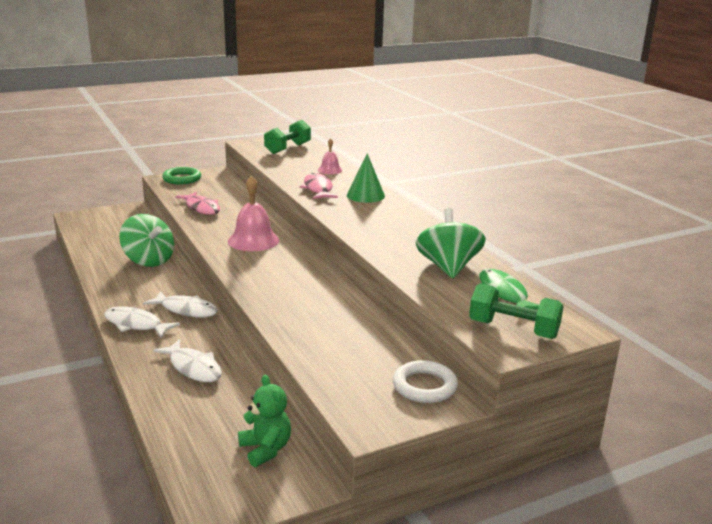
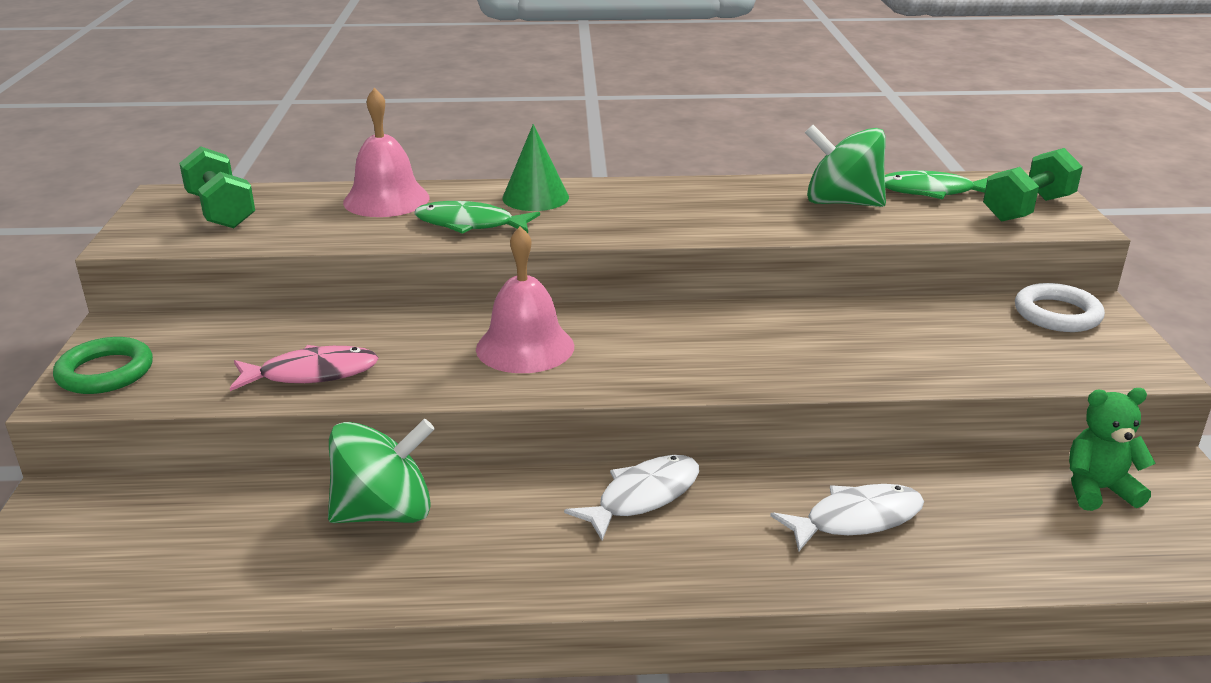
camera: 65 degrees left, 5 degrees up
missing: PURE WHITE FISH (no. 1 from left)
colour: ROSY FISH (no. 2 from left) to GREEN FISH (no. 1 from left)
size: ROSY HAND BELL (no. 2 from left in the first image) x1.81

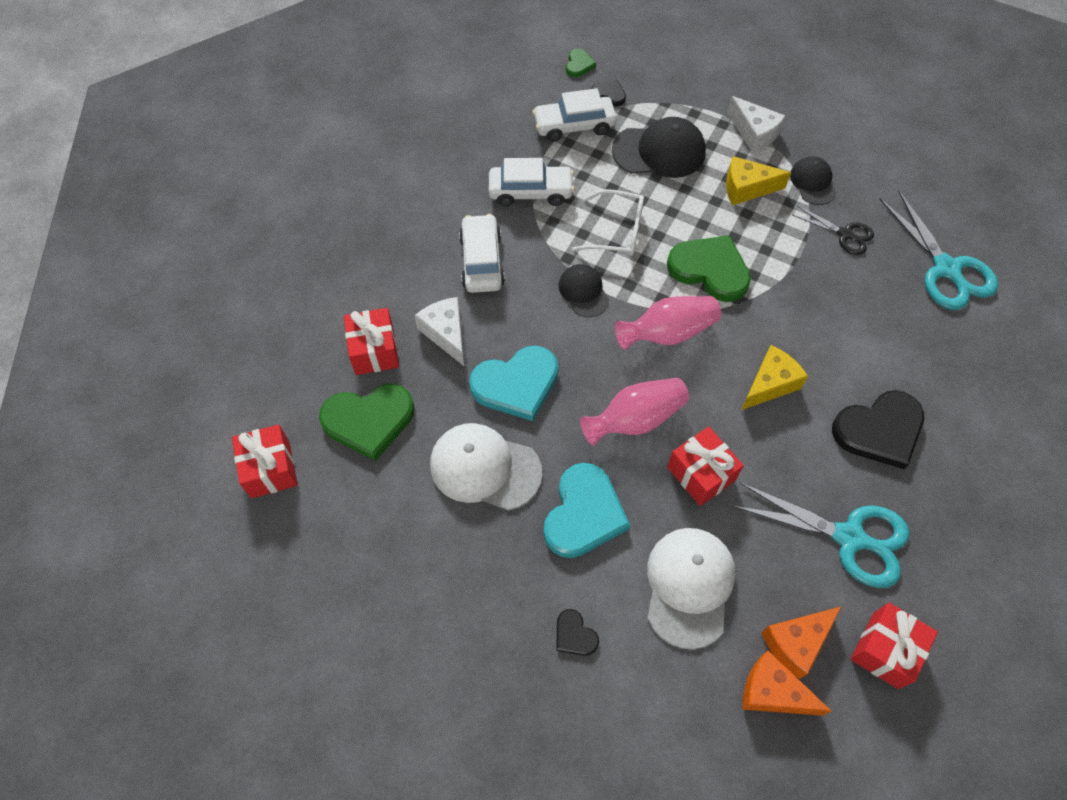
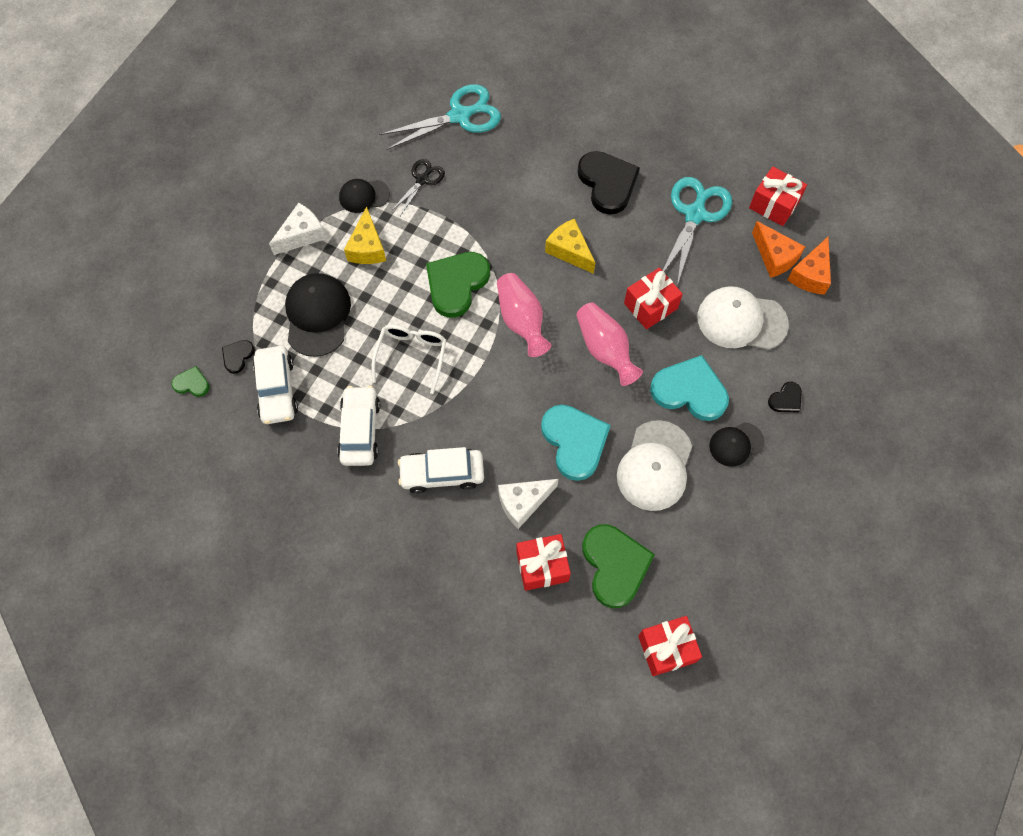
camera: 90 degrees left, 5 degrees up
relocated: BLACK PEAKED CAP (no. 1 from left in the first image) to BLACK PEAKED CAP (no. 3 from left)

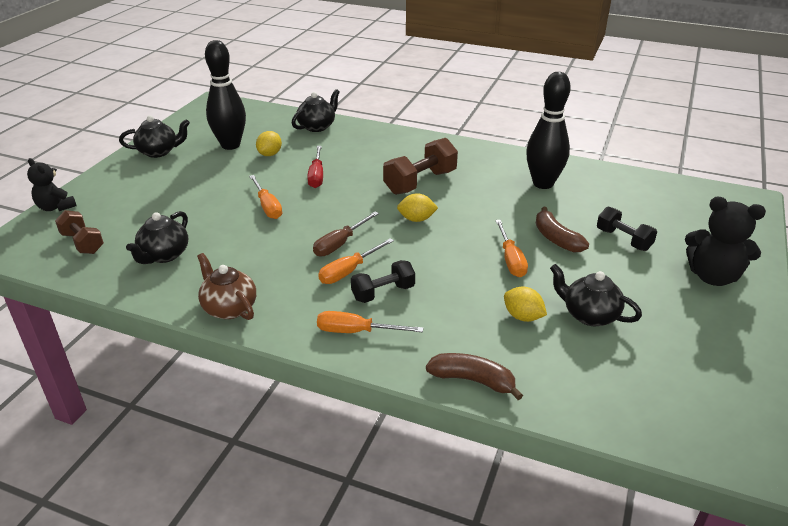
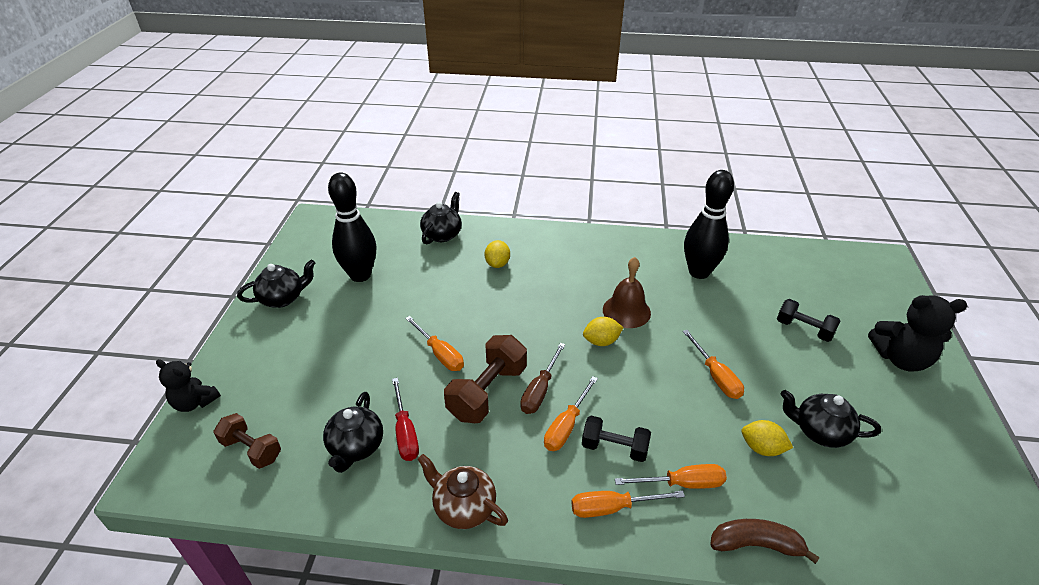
camera: 15 degrees left, 5 degrees up
missing: DARK BROWN BANANA FRUIT (no. 2 from left)
appeared: DARK BROWN HAND BELL; ORANGE HAND SCREWDRIVER (no. 4 from left)
relocated: BRIGHT YELLOW LEMON (no. 1 from left); RED HAND SCREWDRIVER; DARK BROWN HAND WEIGHT (no. 2 from left)
spun: BLACK HAND WEIGHT (no. 1 from left) 60 degrees clockwise

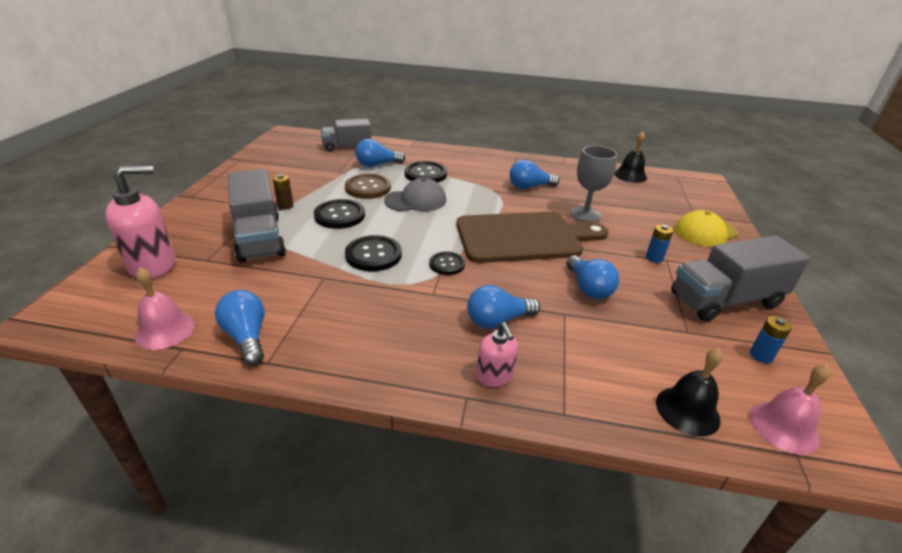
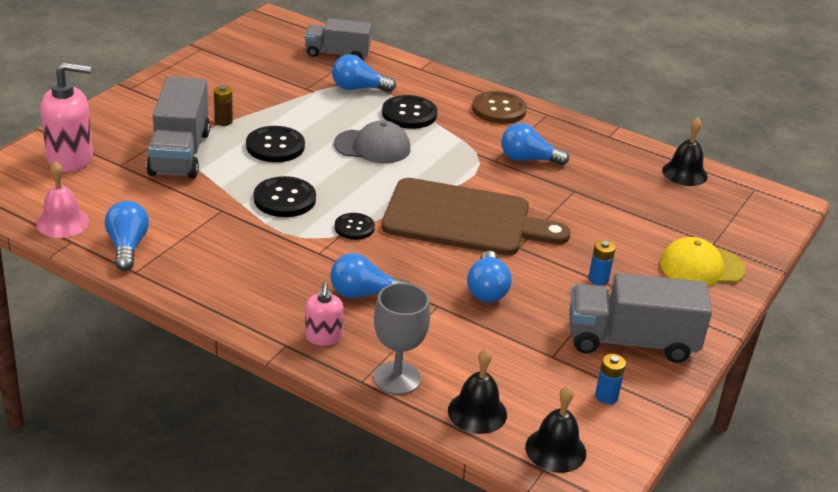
camera: 20 degrees right, 0 degrees up
relocated: DARK BROWN SHIRT BUTTON; GRAY CHALICE
colour: ROSY HAND BELL (no. 2 from left) to BLACK HAND BELL (no. 2 from left)

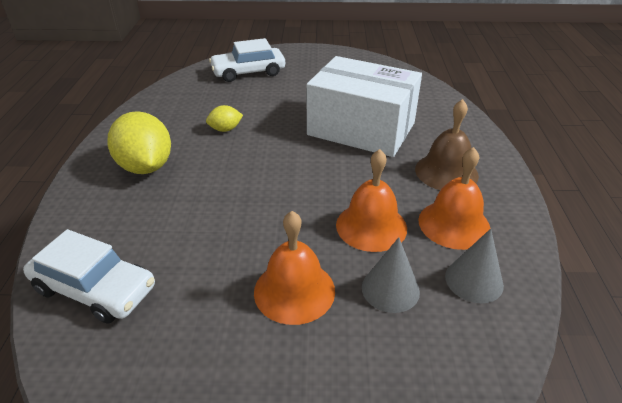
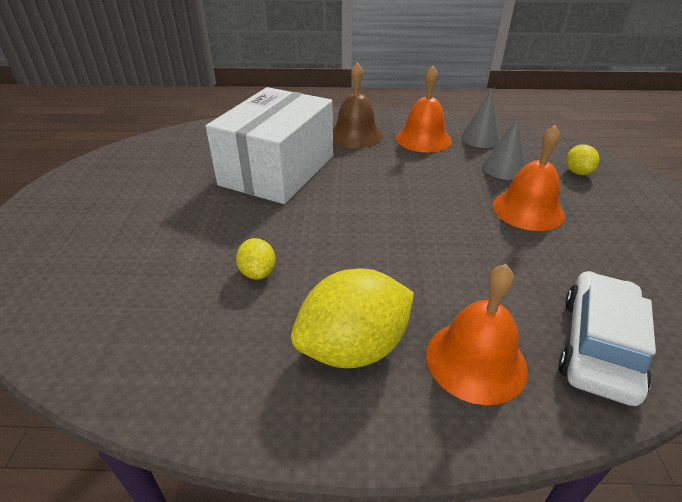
camera: 90 degrees left, 0 degrees up
missing: PURE WHITE CAR (no. 2 from left)
appeared: BRIGHT YELLOW LEMON (no. 3 from left)
relocated: ORANGE HAND BELL (no. 2 from left)

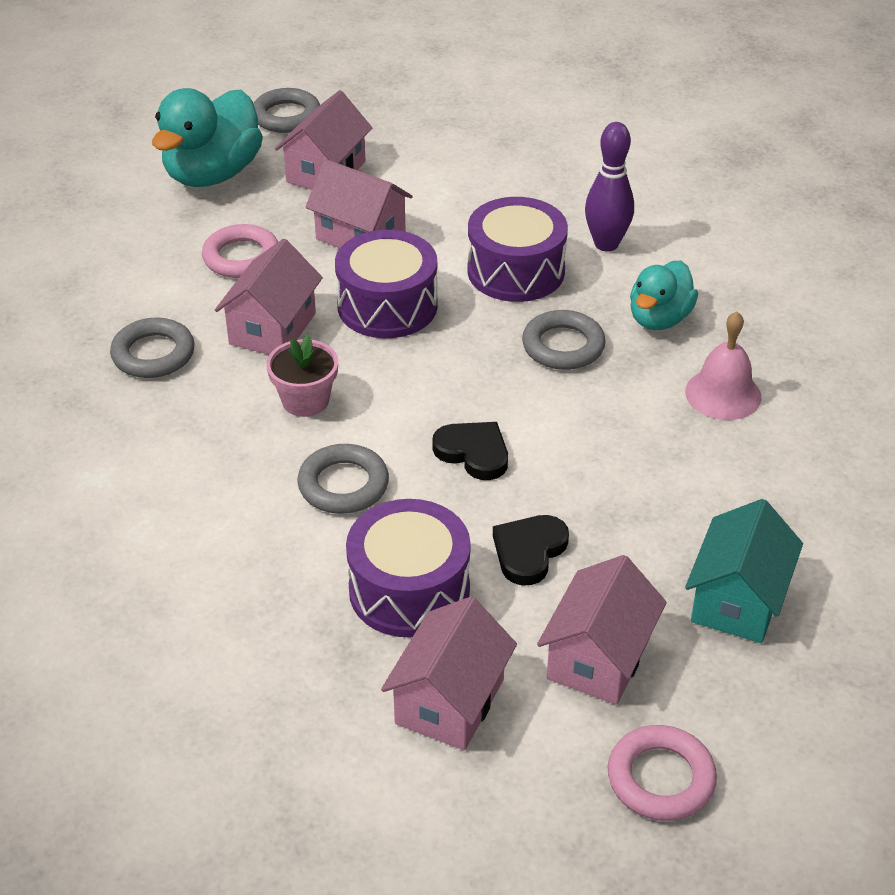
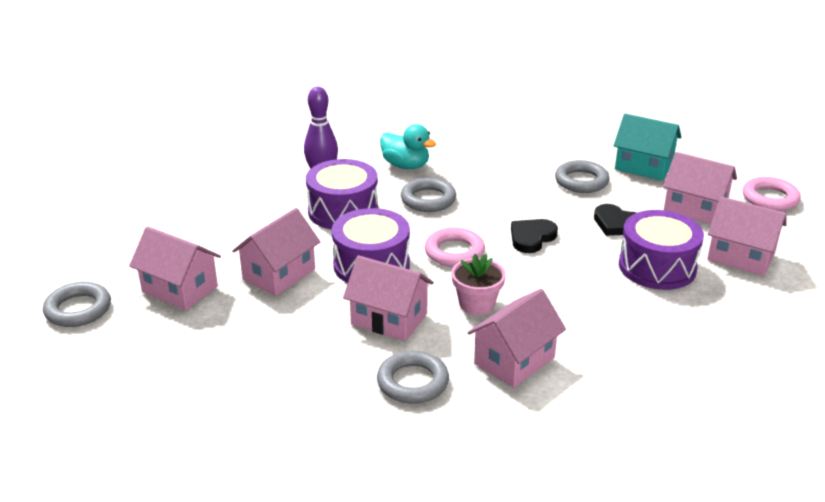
camera: 85 degrees left, 10 degrees down
missing: TEAL DUCK (no. 1 from left); ROSY HAND BELL
appeared: ROSY COTTAGE (no. 4 from left)
relocated: ROSY TORUS (no. 1 from left); GRAY TORUS (no. 3 from left in the first image) to GRAY TORUS (no. 4 from left)

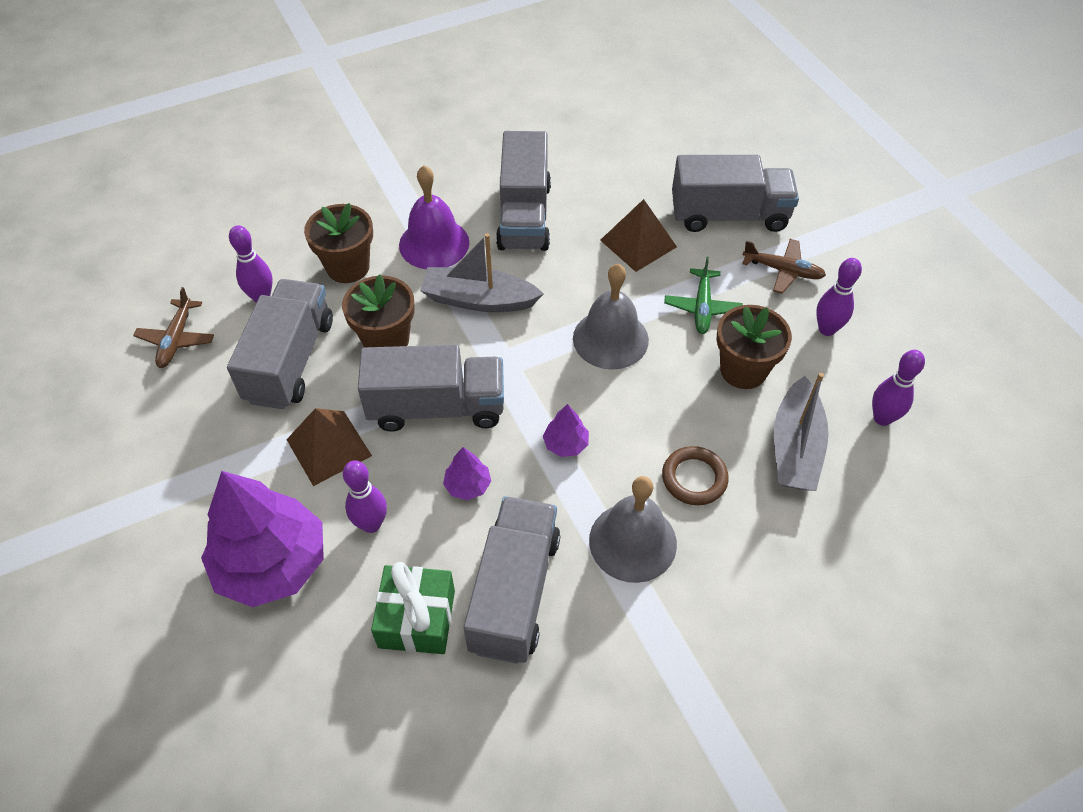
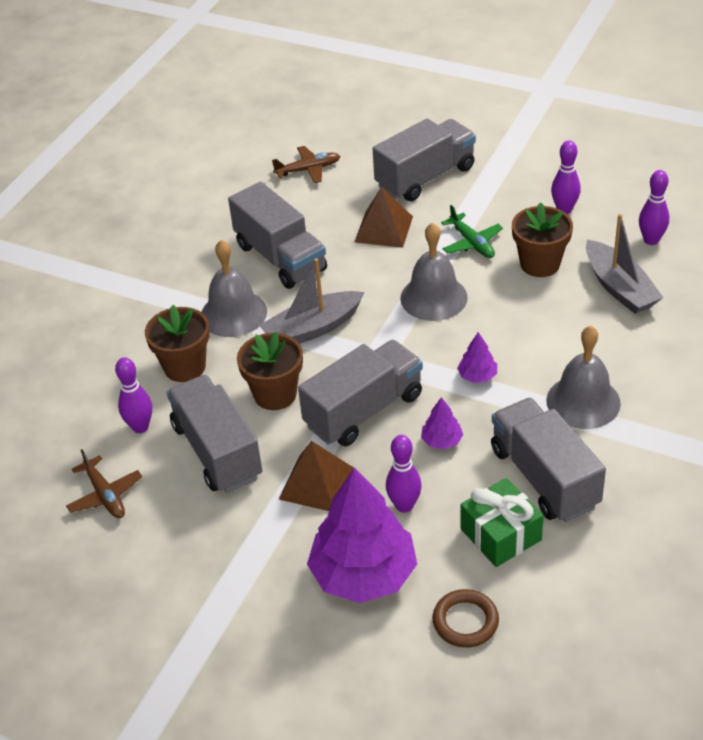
camera: 35 degrees left, 10 degrees down
relocated: DARK BROWN TORUS; DARK BROWN PLANE (no. 2 from left)
colour: VIOLET HAND BELL to GRAY HAND BELL (no. 1 from left)

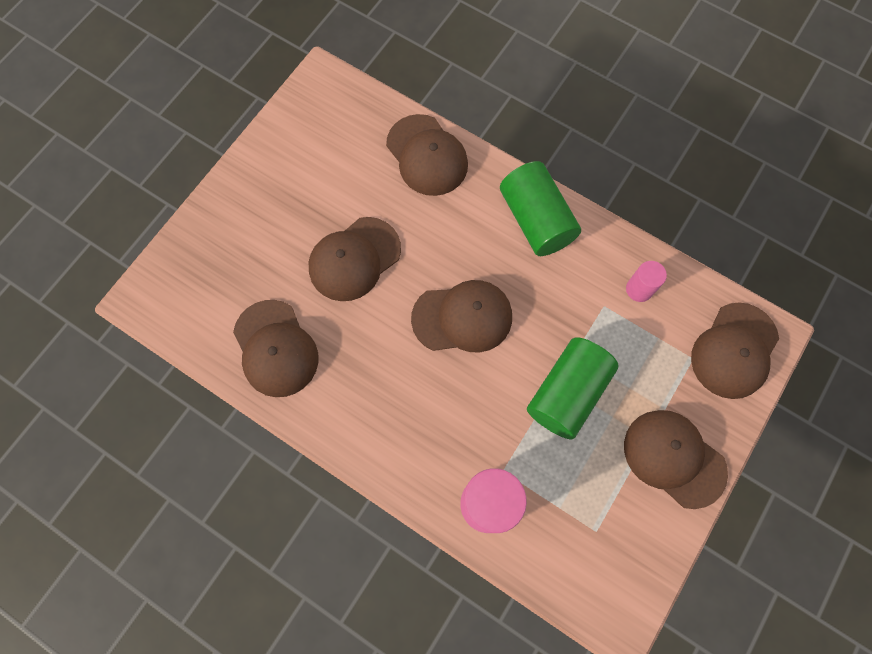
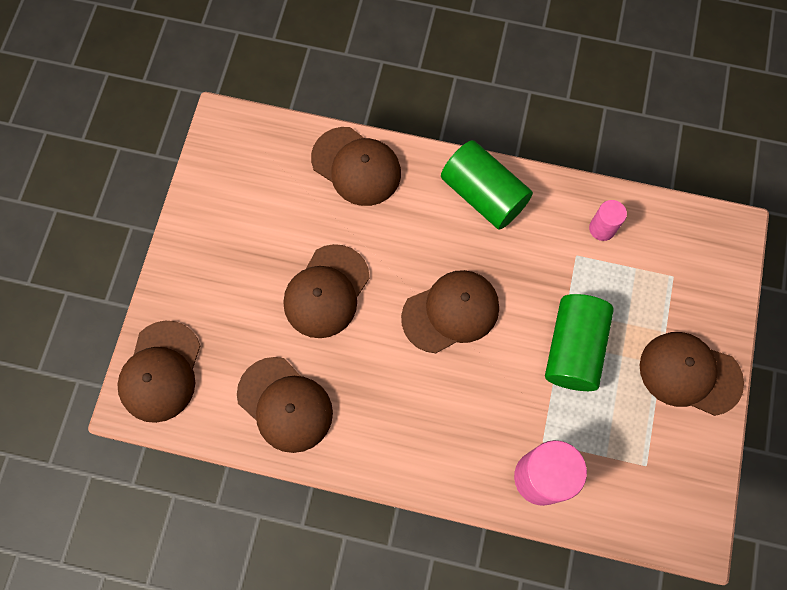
camera: 20 degrees left, 0 degrees up
relocated: DARK BROWN PEAKED CAP (no. 6 from left in the first image) to DARK BROWN PEAKED CAP (no. 1 from left)

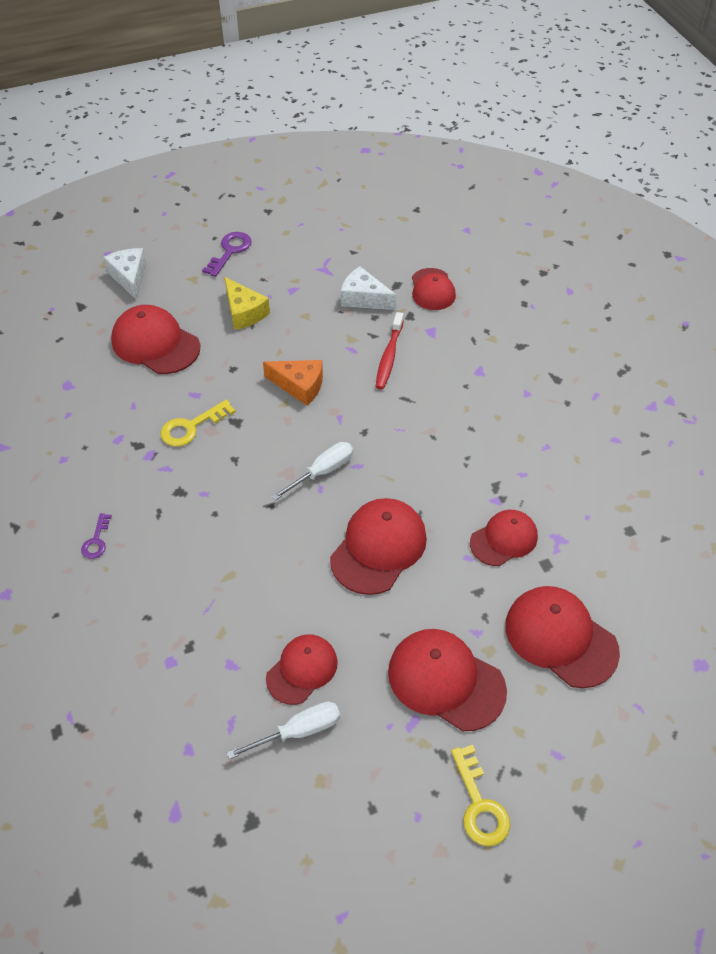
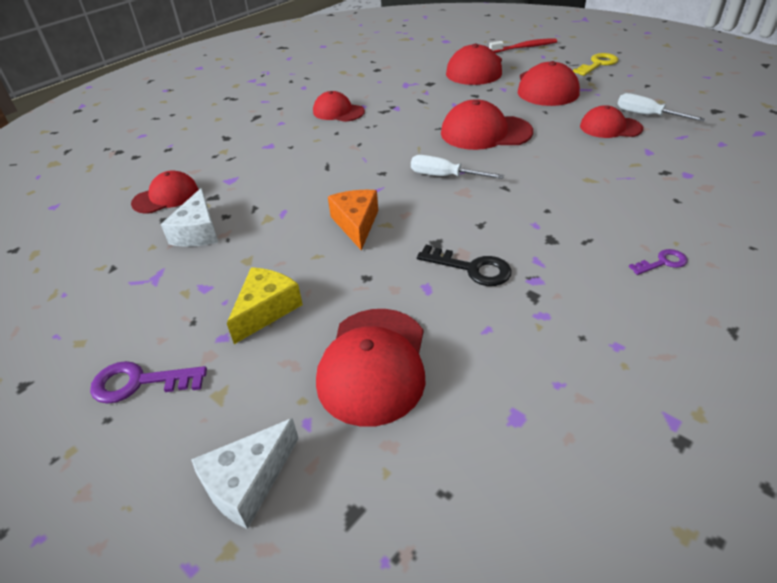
camera: 115 degrees left, 10 degrees down
relocated: RED TOOTH BRUSH; RED PEAKED CAP (no. 6 from left in the first image) to RED PEAKED CAP (no. 2 from left)
colour: BRIGHT YELLOW DOOR KEY (no. 1 from left) to BLACK DOOR KEY

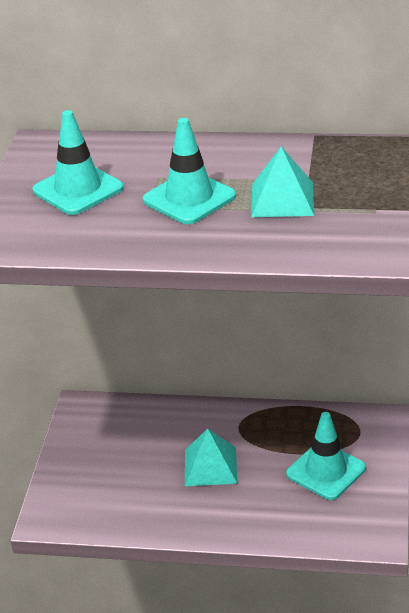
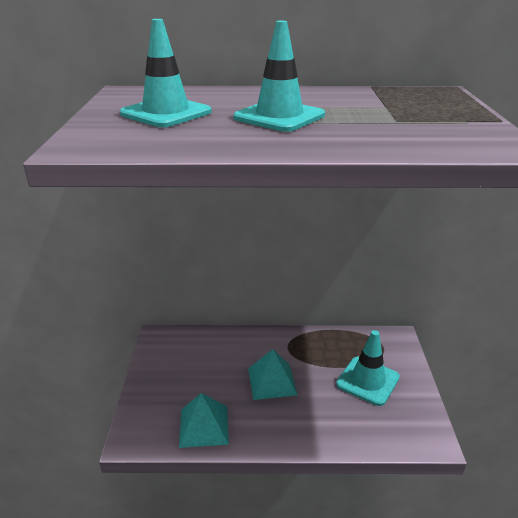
camera: 10 degrees left, 5 degrees down
relocated: TEAL PYRAMID (no. 2 from left in the first image) to TEAL PYRAMID (no. 1 from left)

